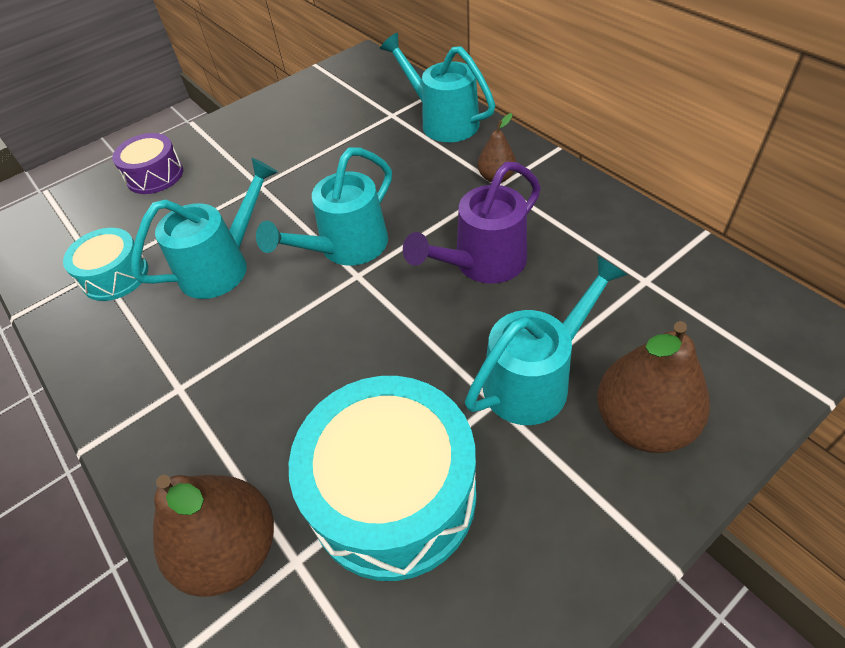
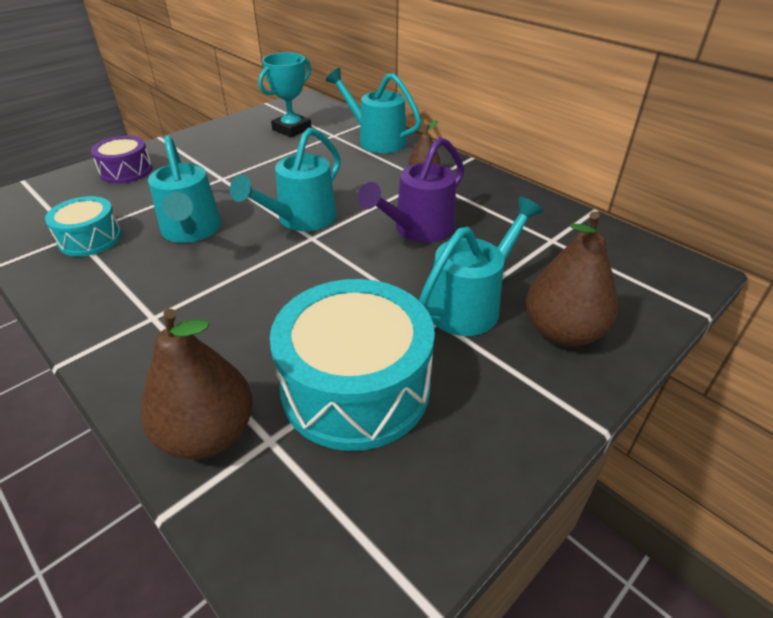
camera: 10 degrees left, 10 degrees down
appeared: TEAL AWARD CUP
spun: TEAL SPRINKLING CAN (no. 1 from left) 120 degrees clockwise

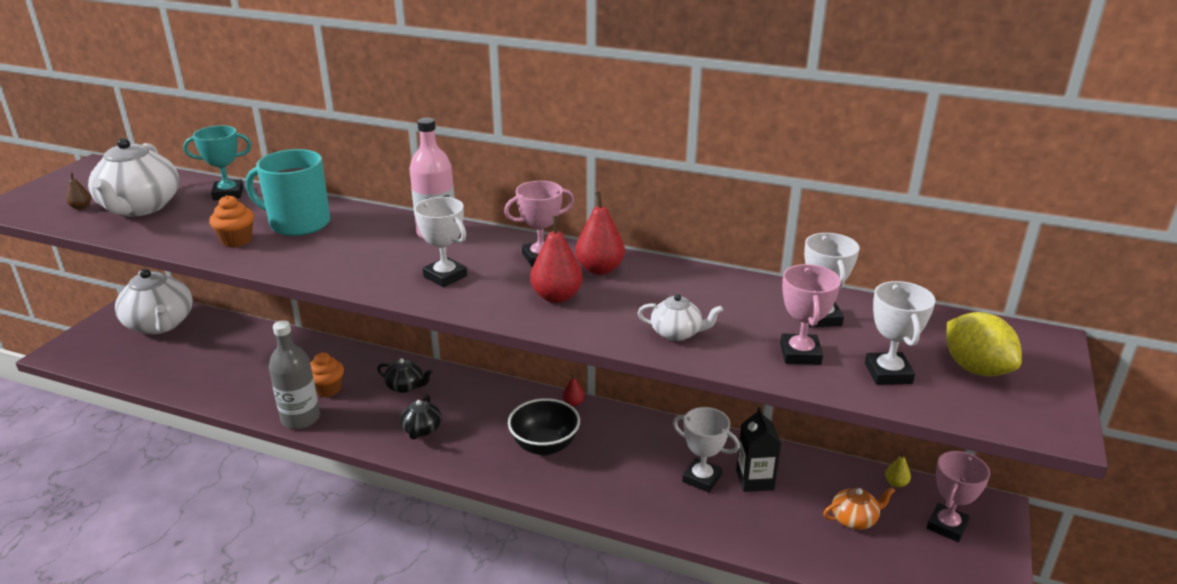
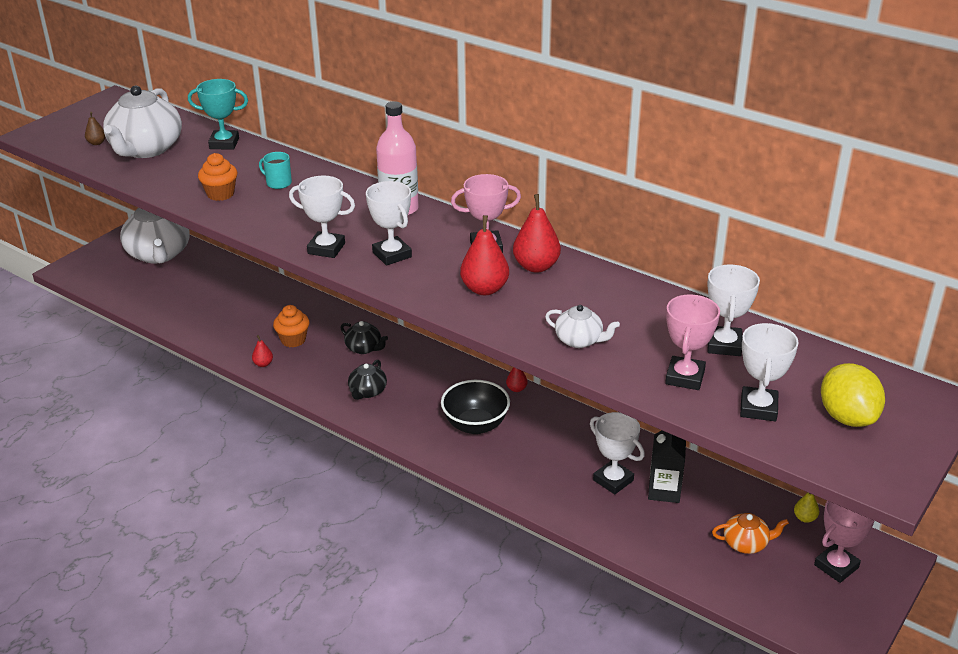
camera: 15 degrees right, 5 degrees up
appeared: PURE WHITE AWARD CUP (no. 1 from left)
exchanged: GRAY FLASK to RED PEAR (no. 1 from left)
size: TEAL COFFEE MUG x0.45

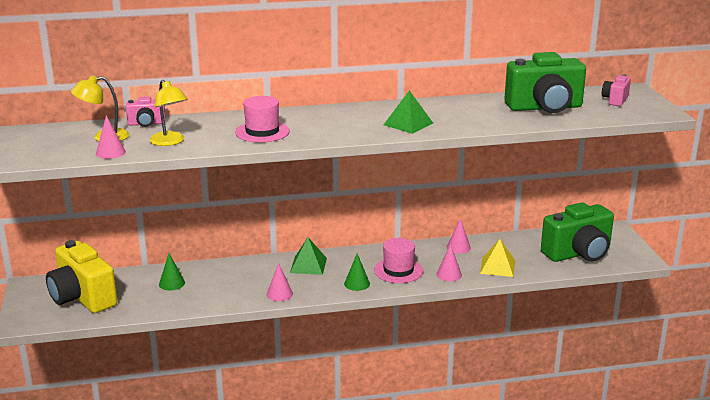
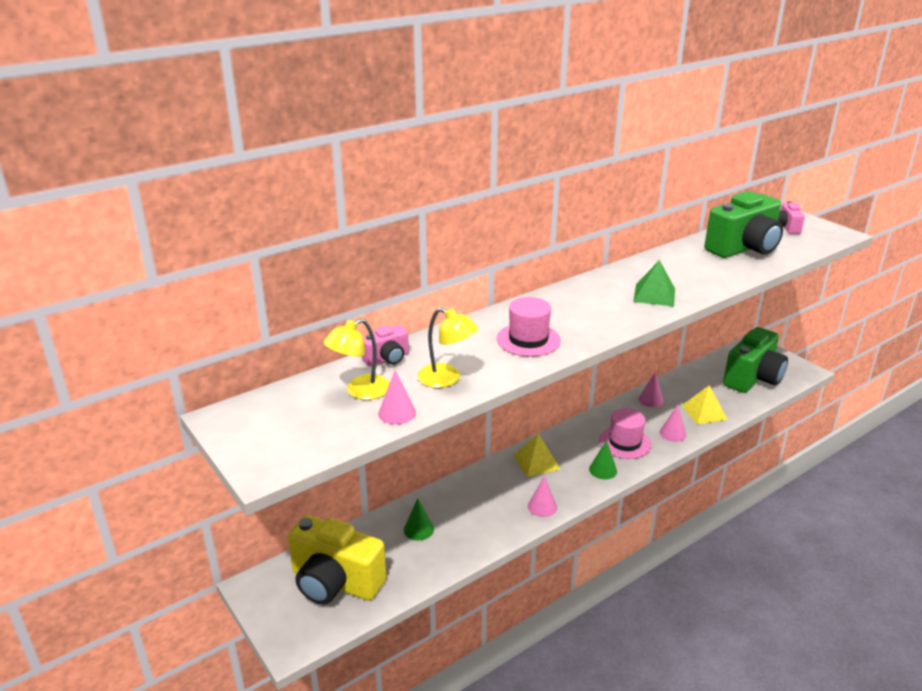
camera: 25 degrees left, 5 degrees up
colour: GREEN PYRAMID (no. 1 from left) to BRIGHT YELLOW PYRAMID (no. 1 from left)

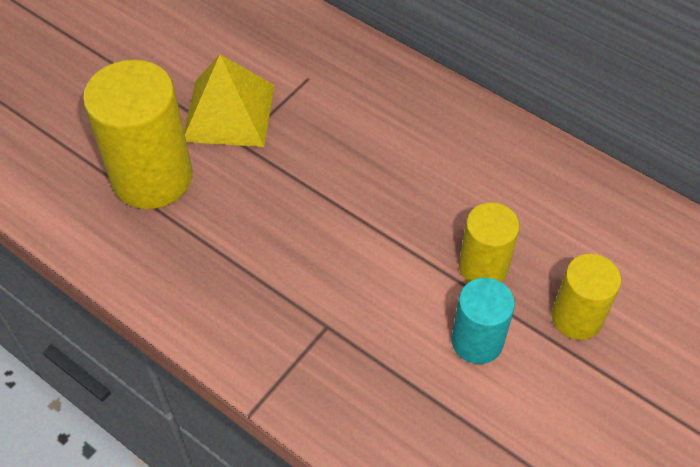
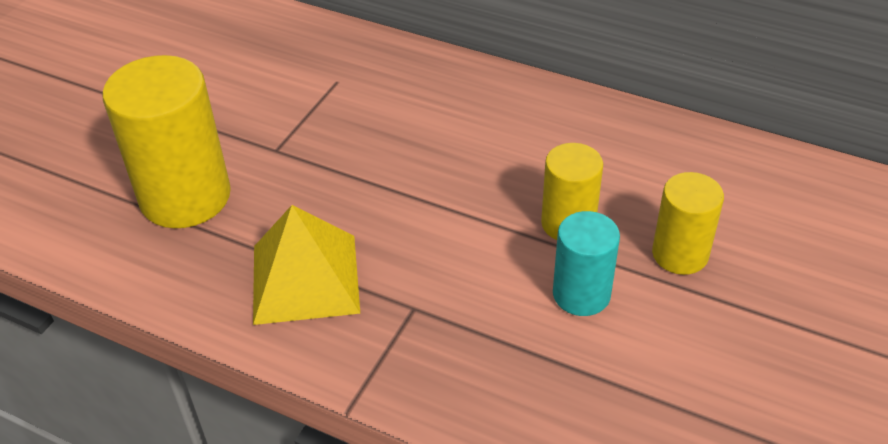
camera: 10 degrees left, 10 degrees down
relocated: BRIGHT YELLOW PYRAMID

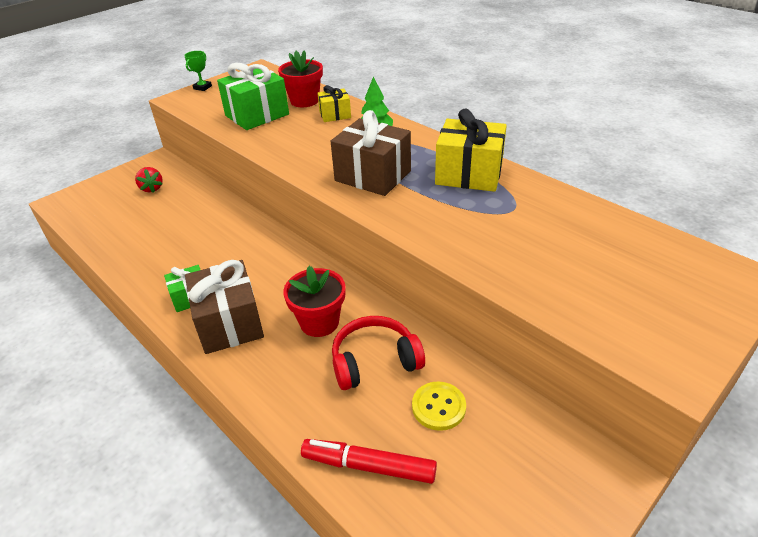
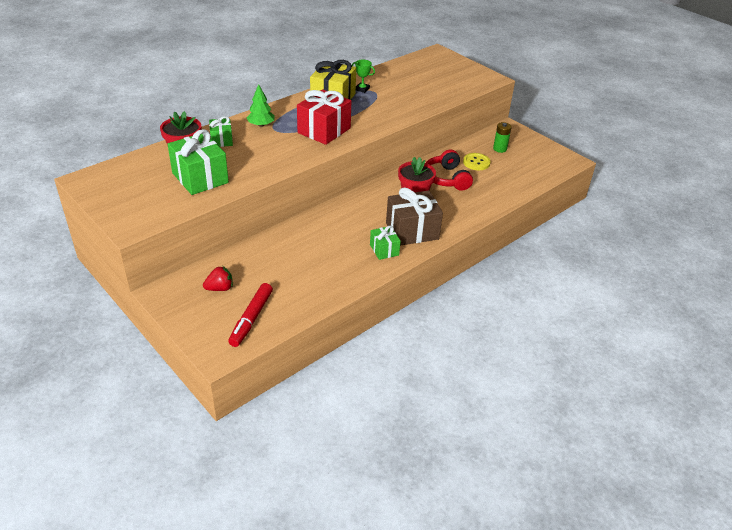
camera: 90 degrees left, 0 degrees up
appeared: GREEN POWER CELL
relocated: GREEN AWARD CUP; RED FELT PEN
colour: BRIGHT YELLOW WRAPPED GIFT (no. 1 from left) to GREEN WRAPPED GIFT (no. 2 from left); DARK BROWN WRAPPED GIFT (no. 2 from left) to RED WRAPPED GIFT

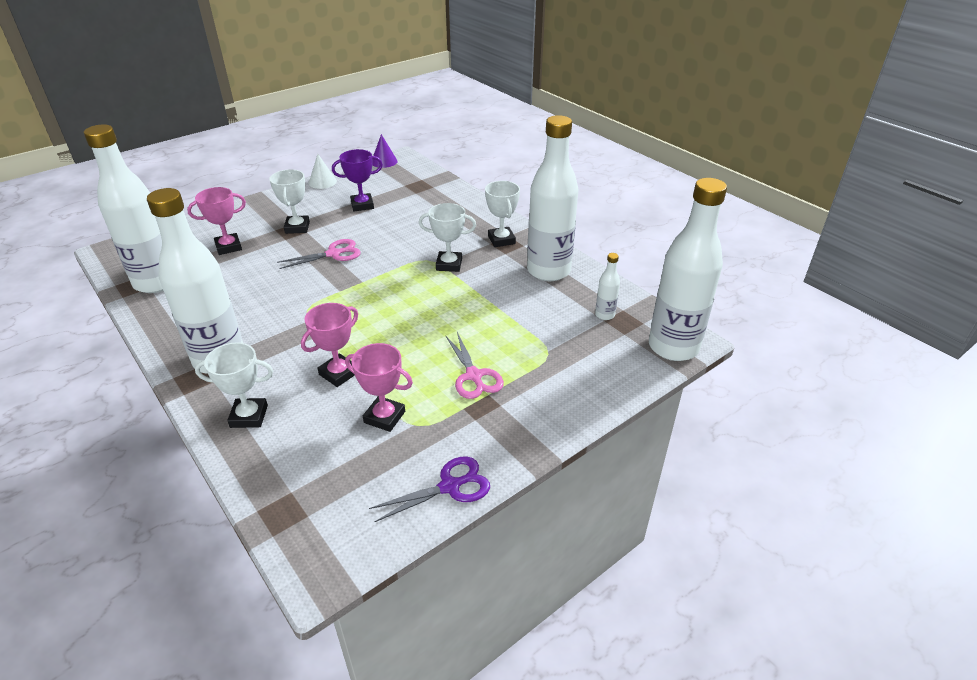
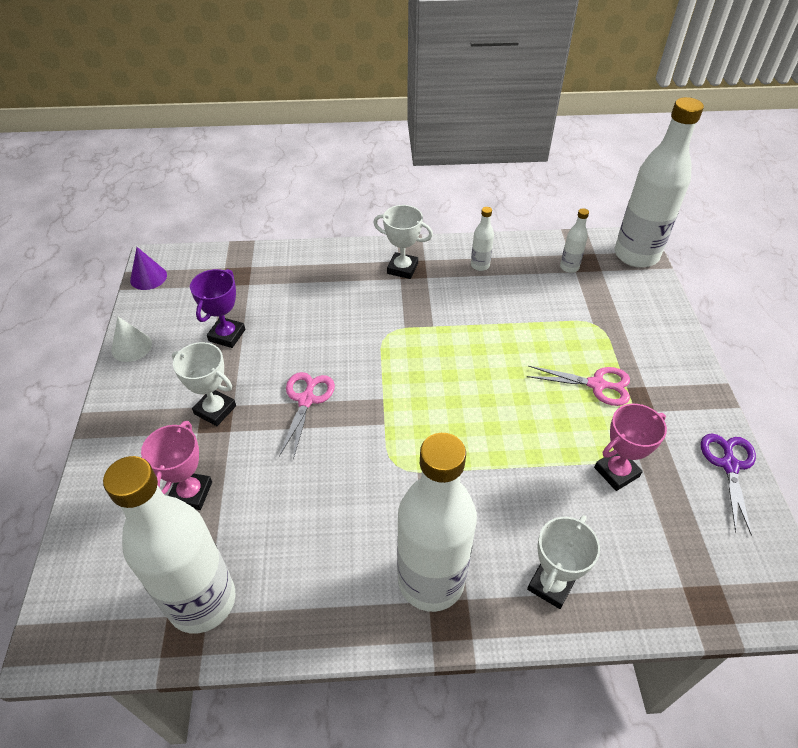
camera: 55 degrees left, 10 degrees up
missing: ROSY AWARD CUP (no. 2 from left); PURE WHITE AWARD CUP (no. 3 from left)
size: PURE WHITE FLASK (no. 3 from left) x0.42

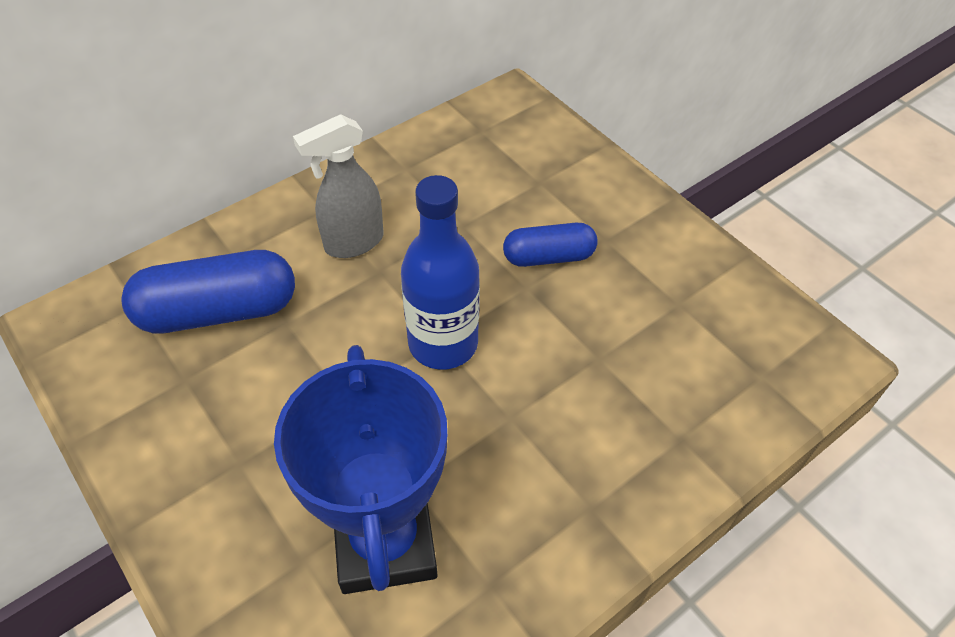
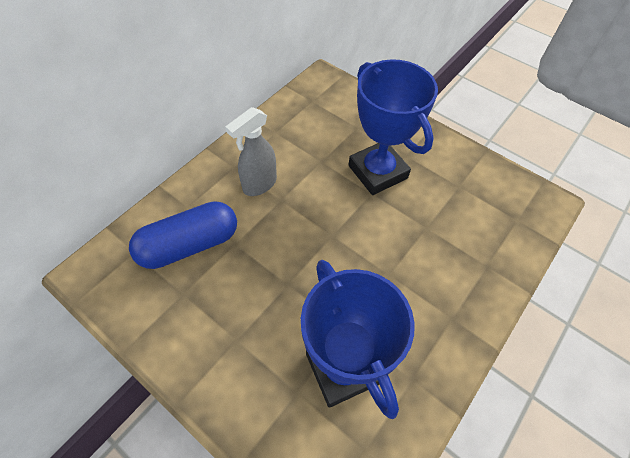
camera: 15 degrees left, 5 degrees up
missing: BLUE FLASK
exchanged: BLUE PILL (no. 2 from left) to BLUE AWARD CUP (no. 2 from left)

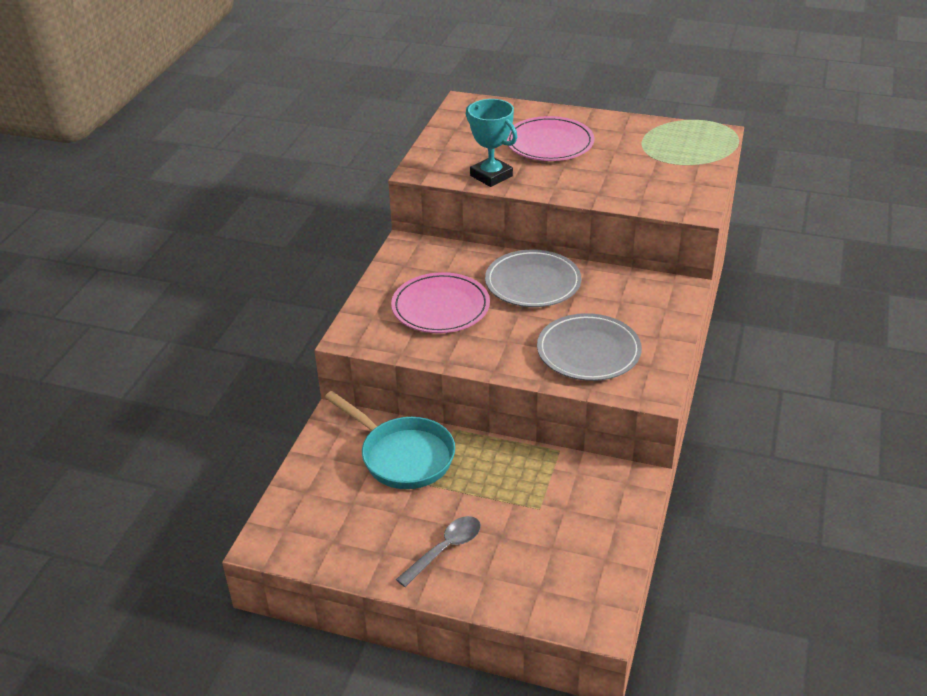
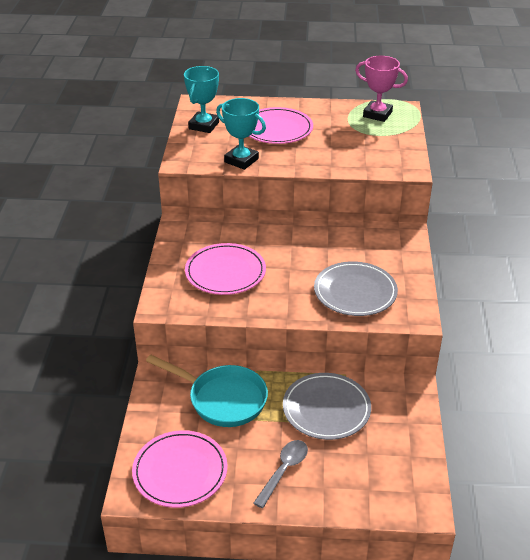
camera: 15 degrees left, 0 degrees up
appeared: ROSY PLATE (no. 1 from left); TEAL AWARD CUP (no. 1 from left); ROSY AWARD CUP
relocated: GRAY PLATE (no. 1 from left)

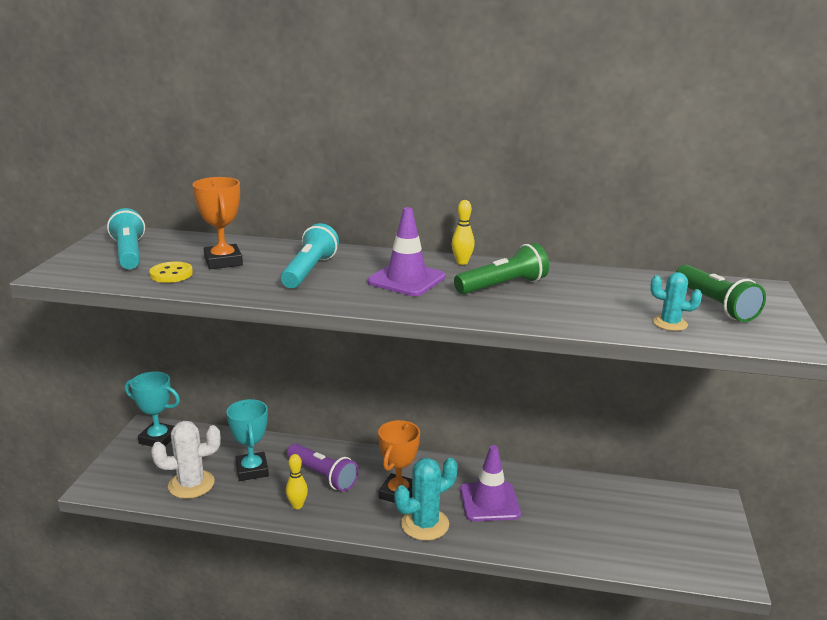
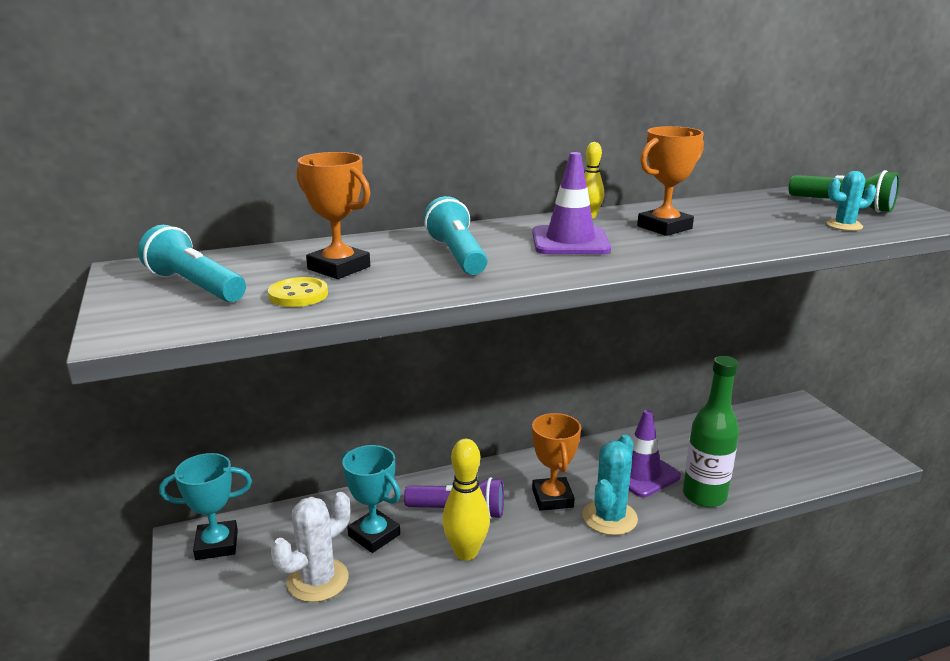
camera: 30 degrees left, 0 degrees up
appeared: GREEN FLASK
exchanged: GREEN POCKET TORCH (no. 1 from left) to ORANGE AWARD CUP (no. 3 from left)
size: BRIGHT YELLOW TENPIN (no. 1 from left) x1.74

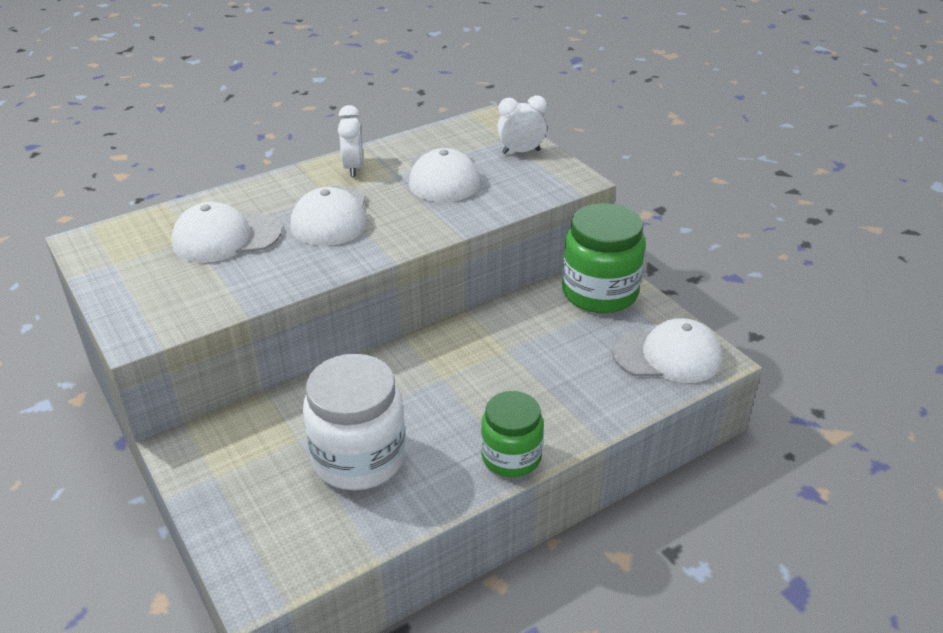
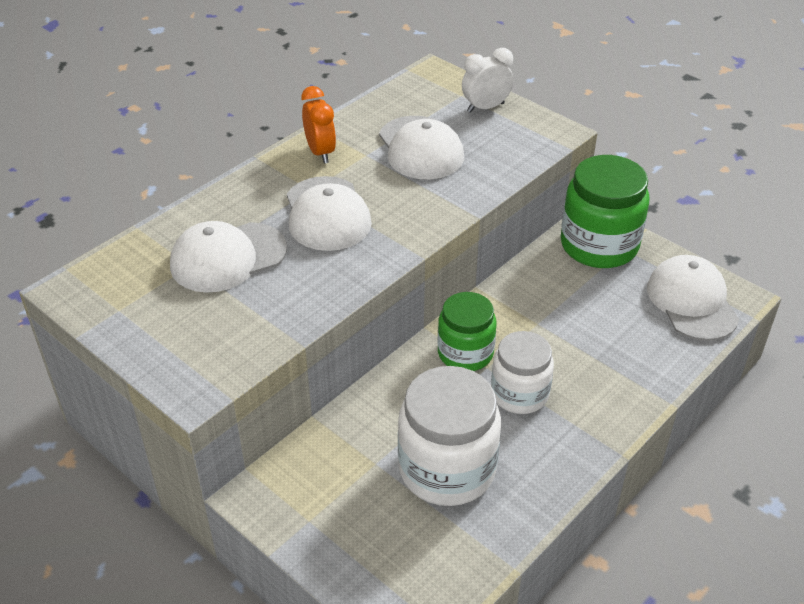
camera: 15 degrees left, 5 degrees up
appeared: PURE WHITE JAM JAR (no. 2 from left)
relocated: GREEN JAM JAR (no. 1 from left)
colour: PURE WHITE CLOCK (no. 1 from left) to ORANGE CLOCK
spun: PURE WHITE PEAKED CAP (no. 4 from left) 90 degrees counterclockwise

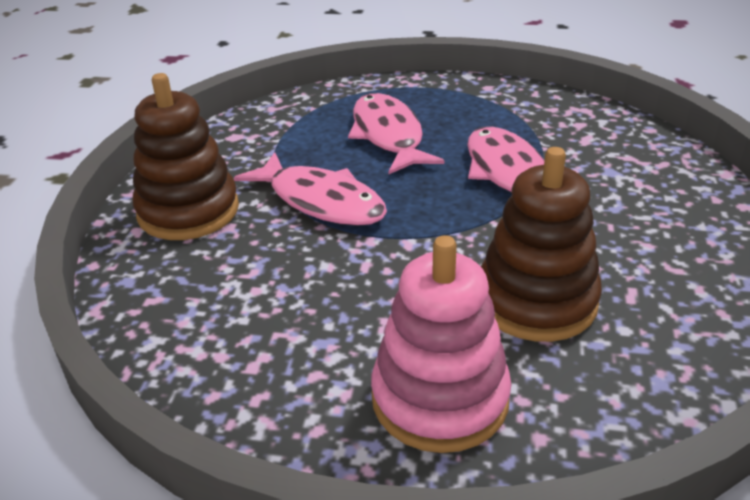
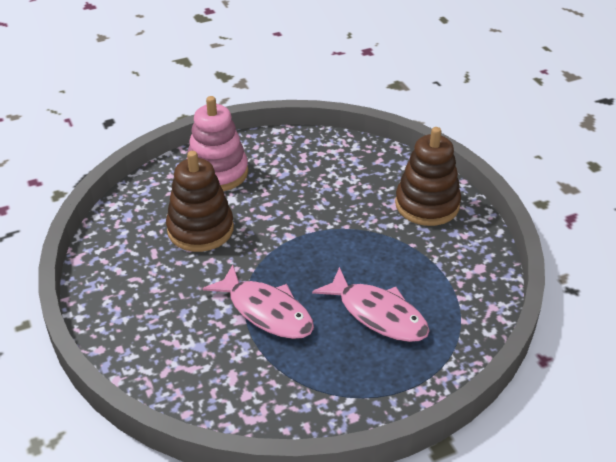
camera: 145 degrees right, 5 degrees up
missing: ROSY FISH (no. 1 from left)

